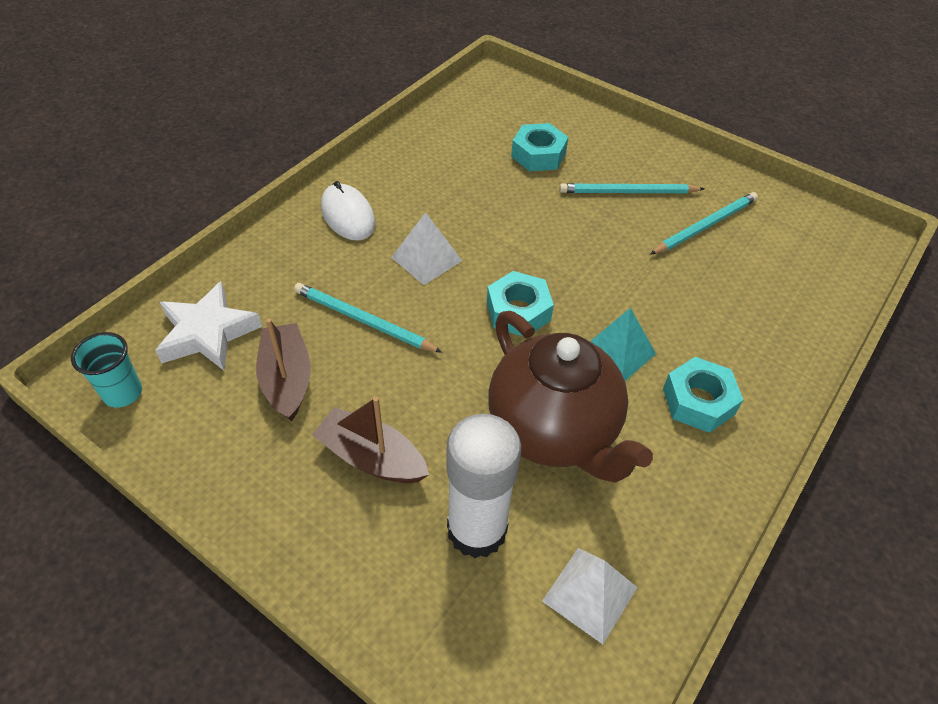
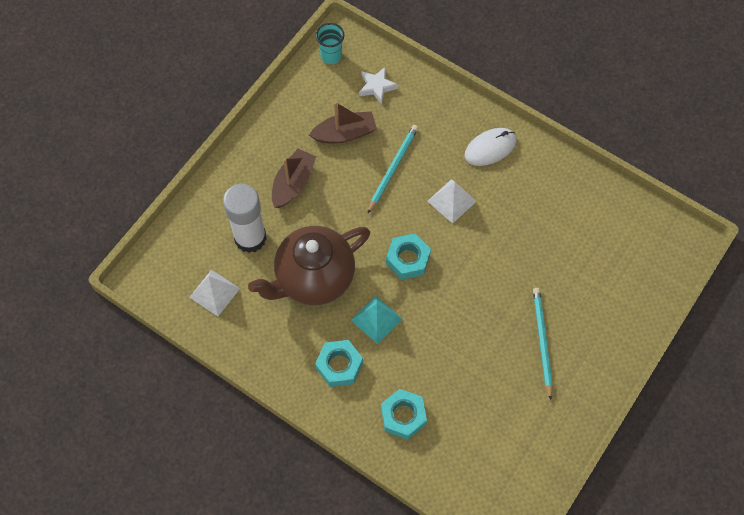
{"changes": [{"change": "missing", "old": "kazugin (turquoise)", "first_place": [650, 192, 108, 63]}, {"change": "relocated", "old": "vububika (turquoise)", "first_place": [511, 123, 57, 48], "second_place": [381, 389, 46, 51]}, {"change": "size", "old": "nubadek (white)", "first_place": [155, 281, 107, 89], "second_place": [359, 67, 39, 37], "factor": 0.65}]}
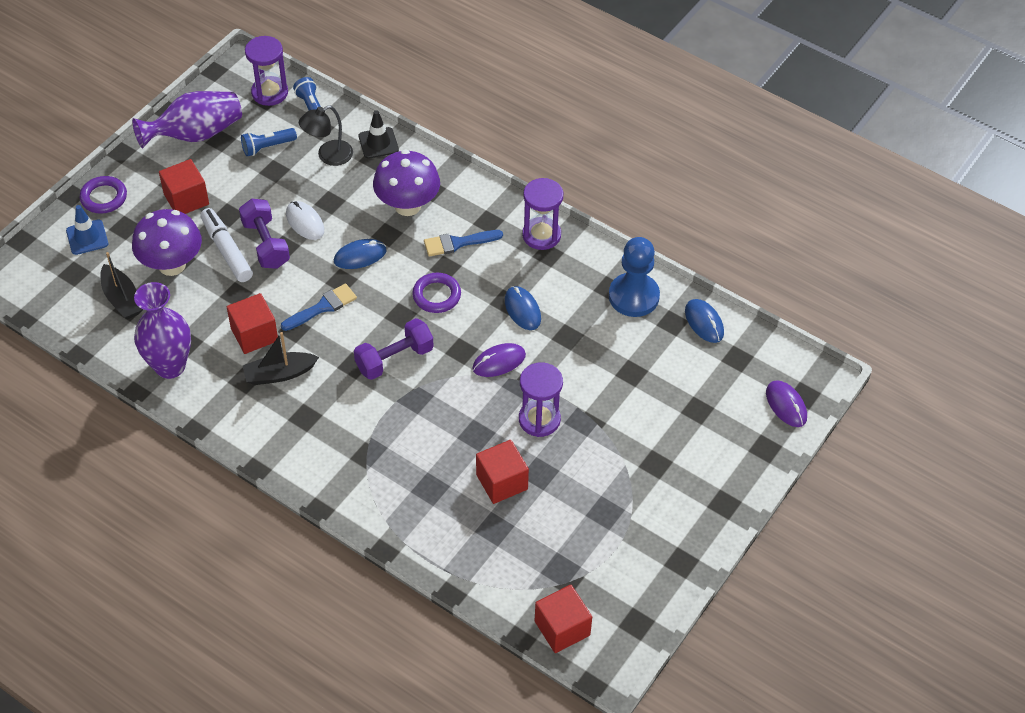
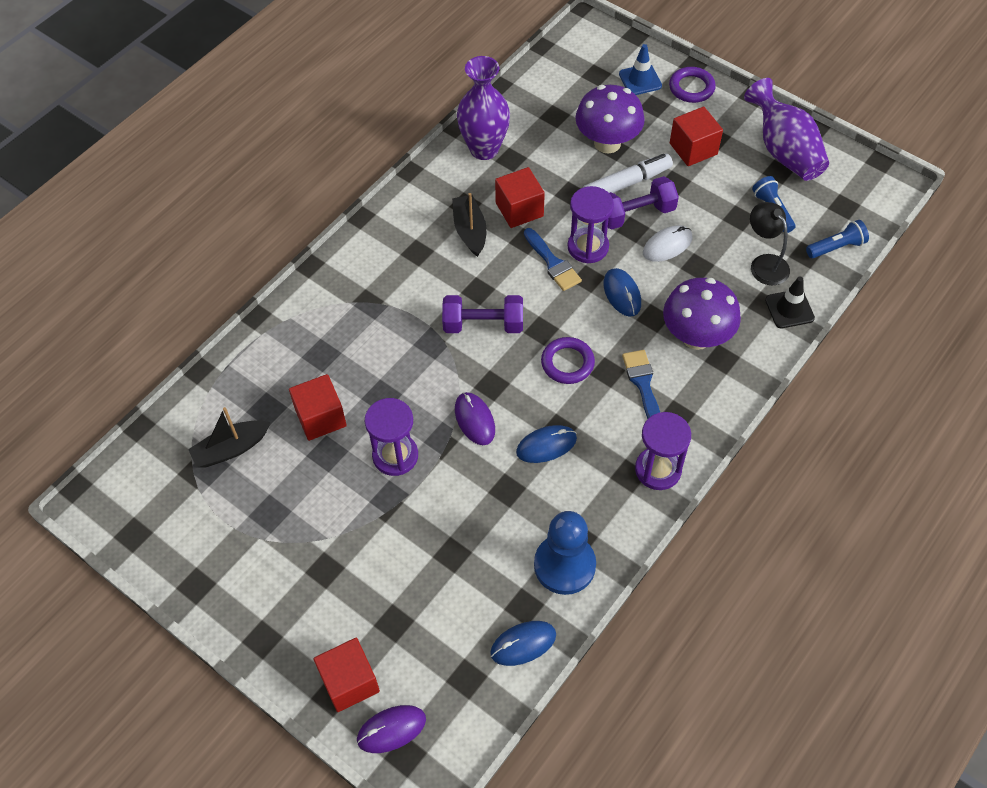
{"changes": [{"change": "relocated", "old": "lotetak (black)", "first_place": [100, 252, 43, 67], "second_place": [188, 407, 83, 60]}, {"change": "relocated", "old": "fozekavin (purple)", "first_place": [245, 36, 43, 70], "second_place": [567, 186, 47, 77]}, {"change": "relocated", "old": "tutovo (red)", "first_place": [535, 585, 57, 68], "second_place": [314, 638, 66, 74]}, {"change": "spun", "old": "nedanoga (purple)", "first_place": [354, 318, 80, 62], "second_place": [442, 295, 81, 38], "degrees": -60}]}
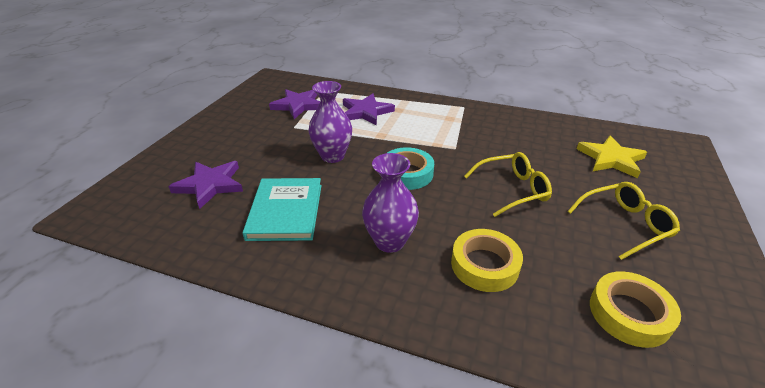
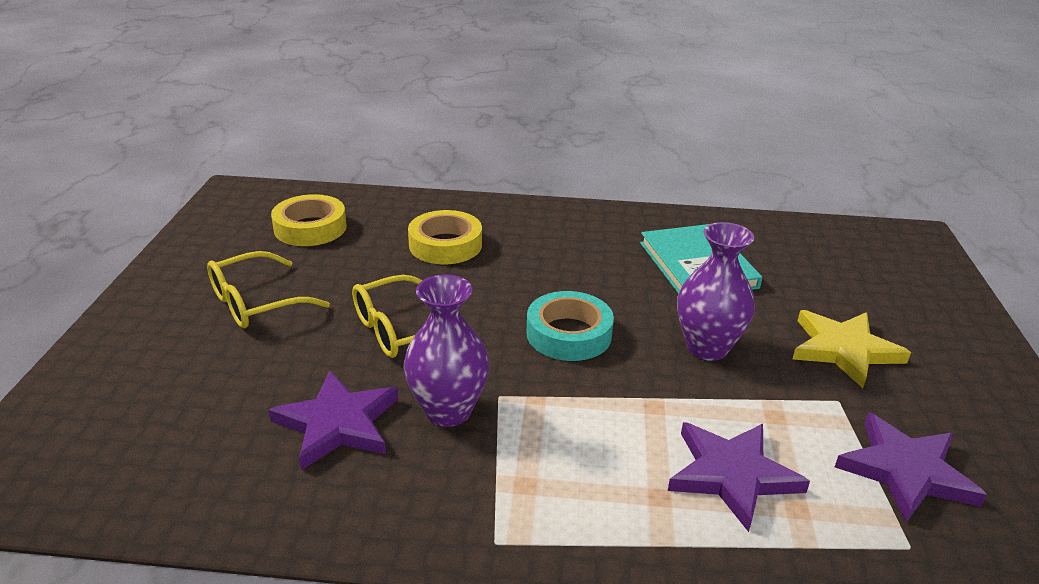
{"changes": [{"change": "relocated", "old": "nubadek (purple)", "first_place": [168, 161, 75, 48], "second_place": [269, 371, 130, 99]}, {"change": "relocated", "old": "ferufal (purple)", "first_place": [362, 153, 57, 100], "second_place": [404, 274, 86, 153]}, {"change": "relocated", "old": "nubadek (yellow)", "first_place": [577, 135, 70, 43], "second_place": [793, 310, 118, 78]}]}
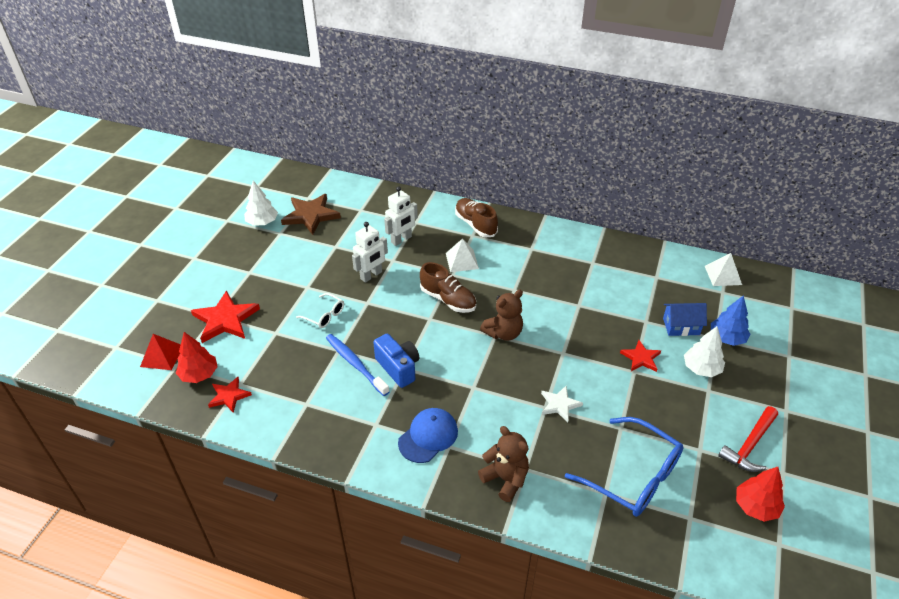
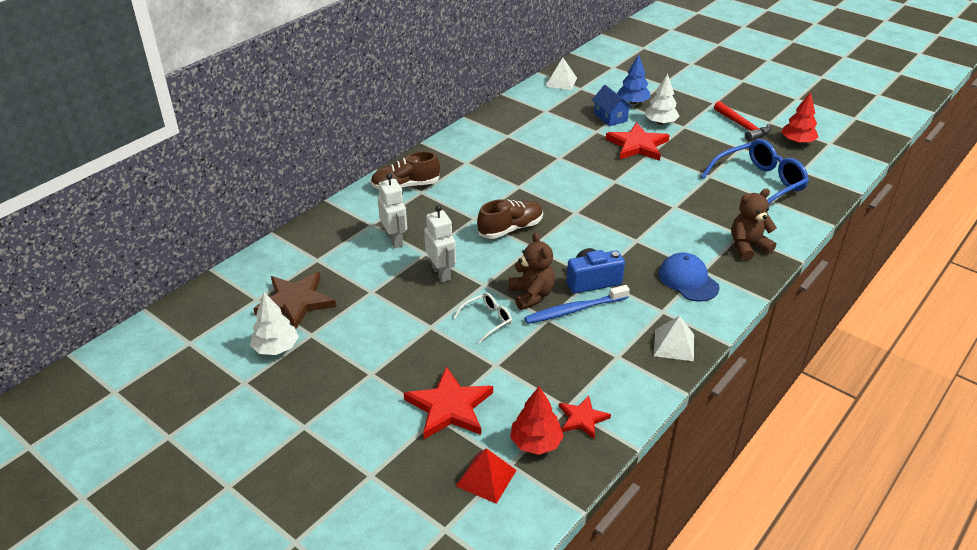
{"changes": [{"change": "missing", "old": "nubadek (white)", "first_place": [541, 386, 42, 36]}, {"change": "relocated", "old": "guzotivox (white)", "first_place": [446, 238, 33, 34], "second_place": [654, 316, 40, 45]}, {"change": "relocated", "old": "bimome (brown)", "first_place": [480, 290, 43, 51], "second_place": [509, 233, 46, 77]}, {"change": "spun", "old": "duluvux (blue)", "first_place": [663, 303, 44, 33], "second_place": [592, 85, 41, 41], "degrees": -45}, {"change": "size", "old": "nubadek (red)", "first_place": [620, 340, 41, 32], "second_place": [606, 122, 64, 39], "factor": 1.73}]}
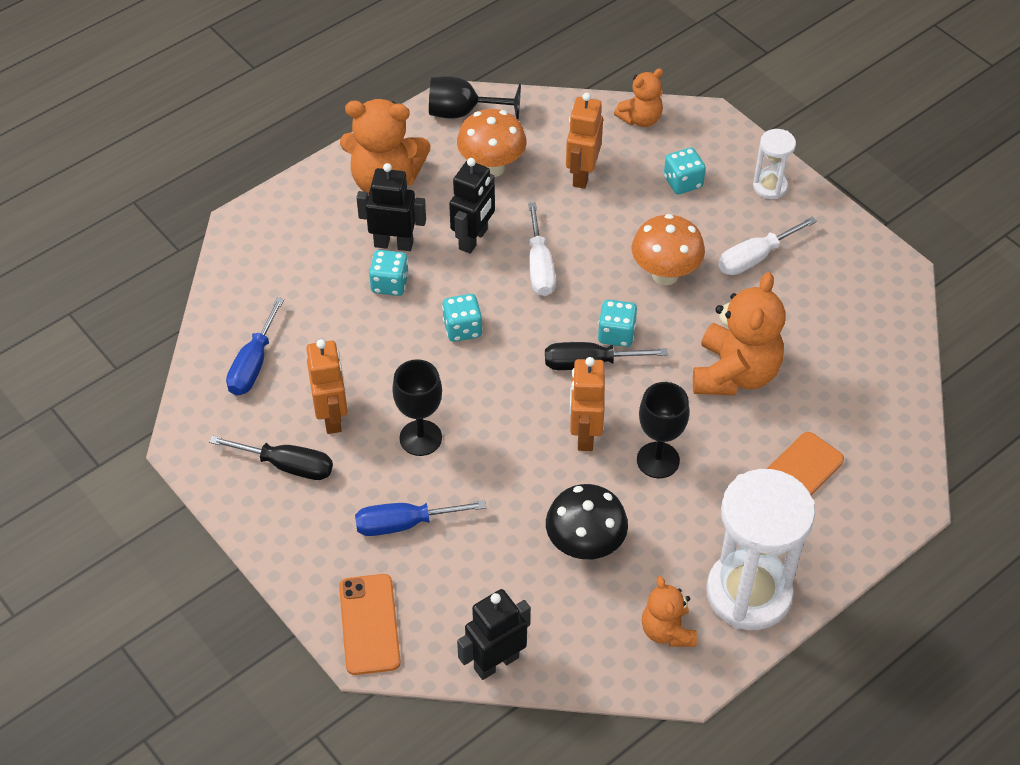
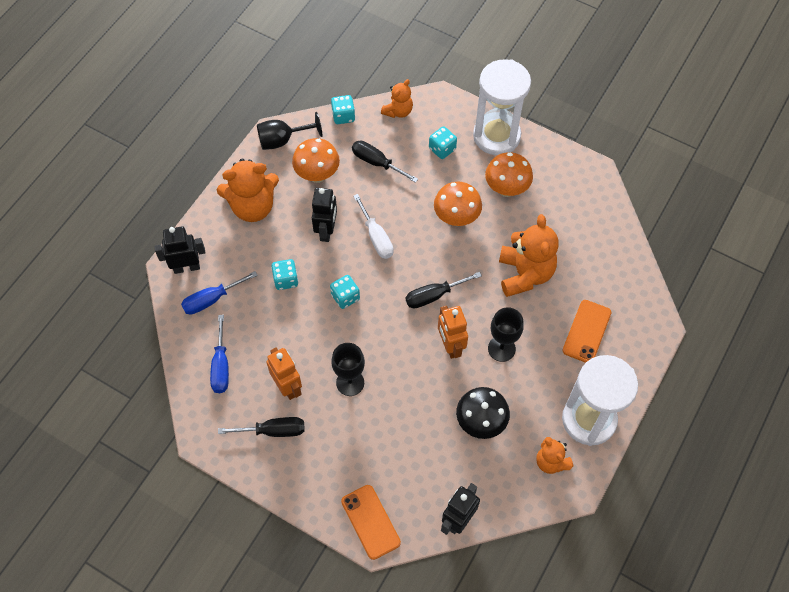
{"changes": [{"change": "relocated", "old": "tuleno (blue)", "first_place": [355, 501, 131, 35], "second_place": [181, 271, 77, 44]}, {"change": "relocated", "old": "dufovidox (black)", "first_place": [356, 163, 70, 88], "second_place": [154, 227, 52, 47]}, {"change": "relocated", "old": "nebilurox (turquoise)", "first_place": [598, 300, 39, 47], "second_place": [331, 95, 24, 29]}, {"change": "exchanged", "old": "dufovidox (orange)", "new": "tuleno (black)", "first_place": [566, 93, 37, 96], "second_place": [352, 141, 66, 42]}, {"change": "exchanged", "old": "tuleno (white)", "new": "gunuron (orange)", "first_place": [718, 217, 99, 58], "second_place": [485, 152, 48, 45]}, {"change": "size", "old": "fozekavin (white)", "first_place": [753, 129, 43, 70], "second_place": [473, 59, 58, 96], "factor": 2.1}]}
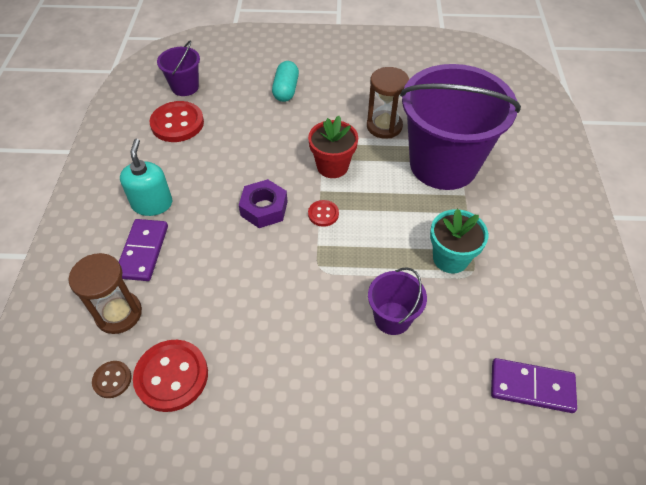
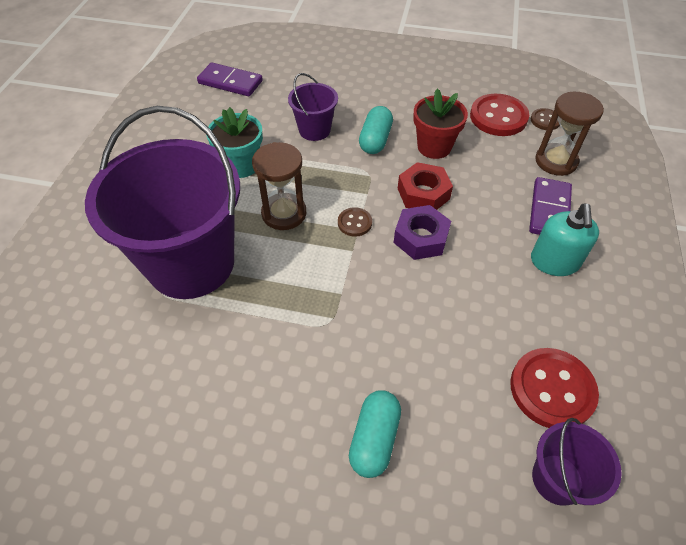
{"changes": [{"change": "appeared", "new": "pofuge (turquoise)", "second_place": [359, 106, 34, 48]}, {"change": "appeared", "new": "vububika (red)", "second_place": [398, 162, 55, 48]}, {"change": "relocated", "old": "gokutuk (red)", "first_place": [308, 116, 50, 62], "second_place": [413, 89, 55, 70]}, {"change": "relocated", "old": "fozekavin (brown)", "first_place": [367, 67, 42, 72], "second_place": [252, 142, 54, 88]}, {"change": "colour", "old": "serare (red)", "new": "serare (brown)", "first_place": [308, 200, 31, 27], "second_place": [338, 207, 34, 30]}]}
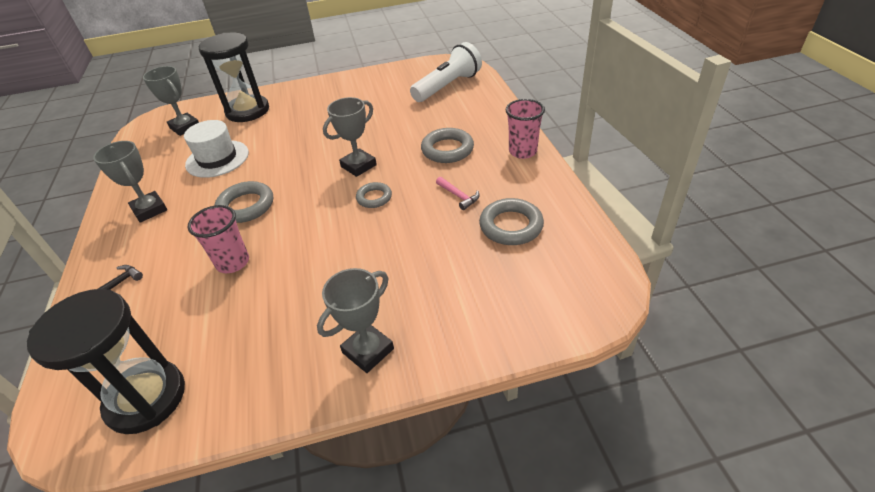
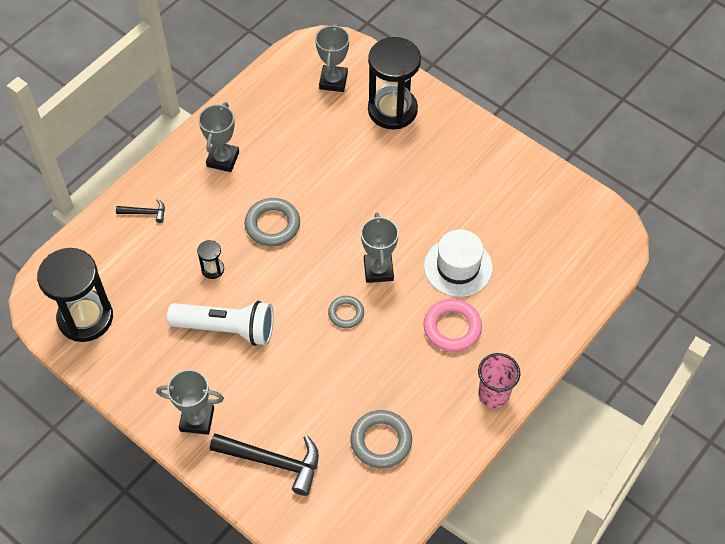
{"changes": [{"change": "missing", "old": "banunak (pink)", "first_place": [436, 177, 44, 33]}, {"change": "appeared", "new": "banunak (black)", "second_place": [210, 433, 109, 63]}, {"change": "relocated", "old": "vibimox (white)", "first_place": [184, 120, 65, 58], "second_place": [424, 229, 69, 68]}, {"change": "relocated", "old": "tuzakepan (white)", "first_place": [410, 42, 72, 60], "second_place": [167, 301, 107, 45]}, {"change": "exchanged", "old": "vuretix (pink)", "new": "fozekavin (black)", "first_place": [187, 205, 62, 68], "second_place": [197, 240, 27, 39]}, {"change": "colour", "old": "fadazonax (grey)", "new": "fadazonax (pink)", "first_place": [421, 128, 53, 35], "second_place": [424, 299, 58, 53]}, {"change": "spun", "old": "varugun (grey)", "first_place": [323, 97, 54, 80], "second_place": [361, 213, 38, 70], "degrees": 75}]}
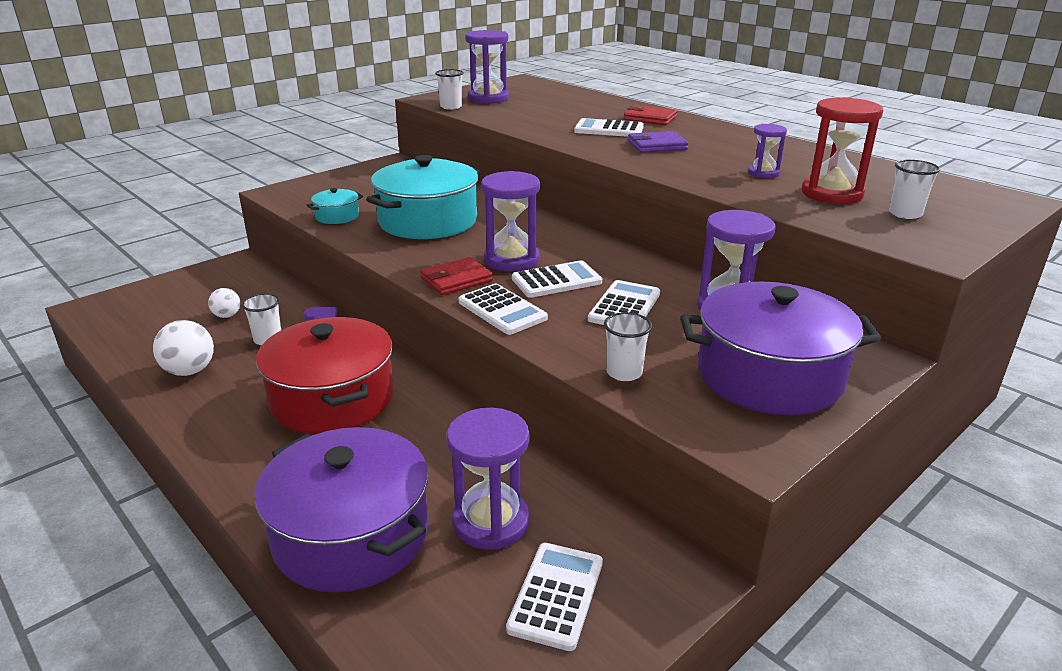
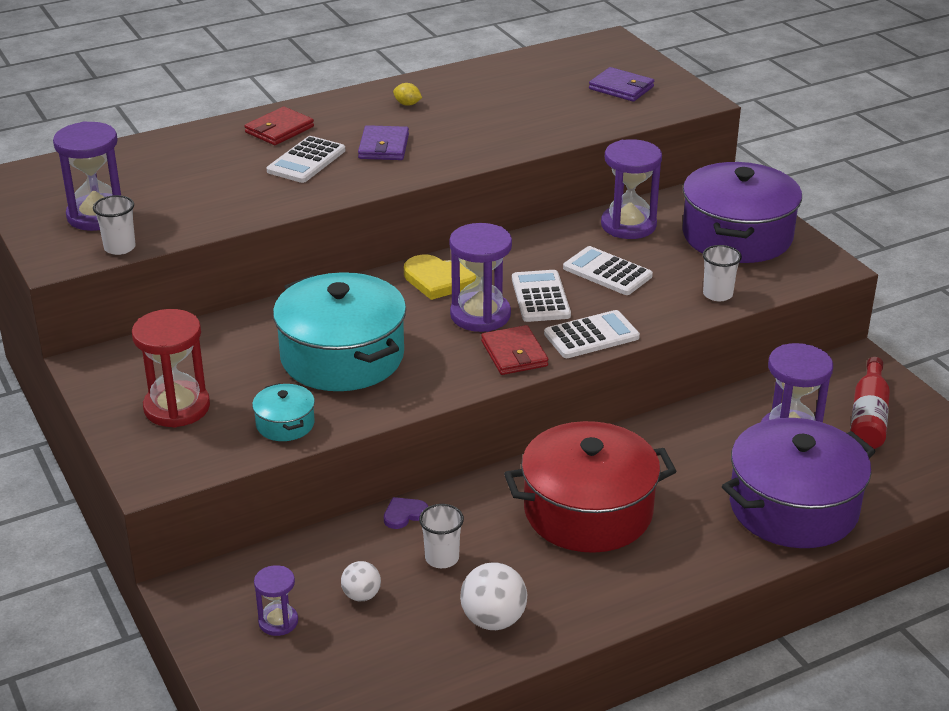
{"changes": [{"change": "appeared", "new": "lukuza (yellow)", "second_place": [393, 83, 29, 23]}, {"change": "appeared", "new": "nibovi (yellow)", "second_place": [404, 255, 73, 45]}, {"change": "relocated", "old": "fozekavin (purple)", "first_place": [748, 124, 39, 54], "second_place": [254, 565, 44, 71]}, {"change": "relocated", "old": "fozekavin (red)", "first_place": [802, 97, 81, 107], "second_place": [132, 309, 78, 119]}, {"change": "exchanged", "old": "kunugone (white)", "new": "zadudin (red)", "first_place": [506, 543, 97, 108], "second_place": [851, 357, 39, 92]}, {"change": "exchanged", "old": "vuretix (white)", "new": "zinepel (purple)", "first_place": [889, 160, 51, 59], "second_place": [589, 67, 65, 35]}]}
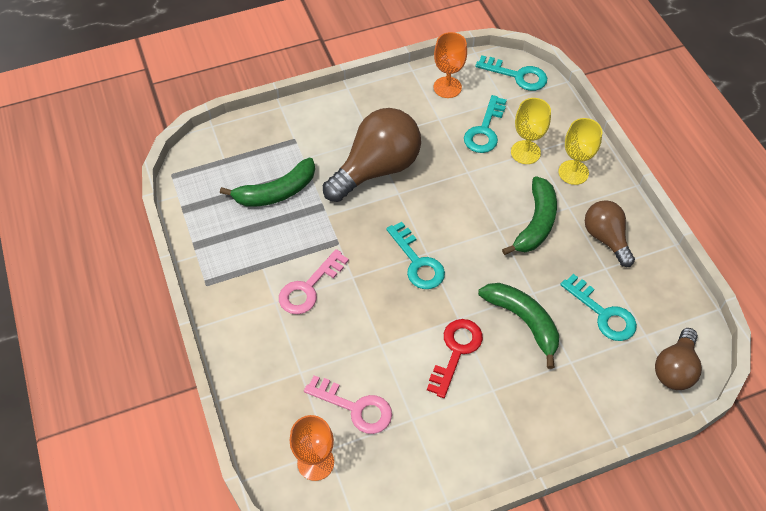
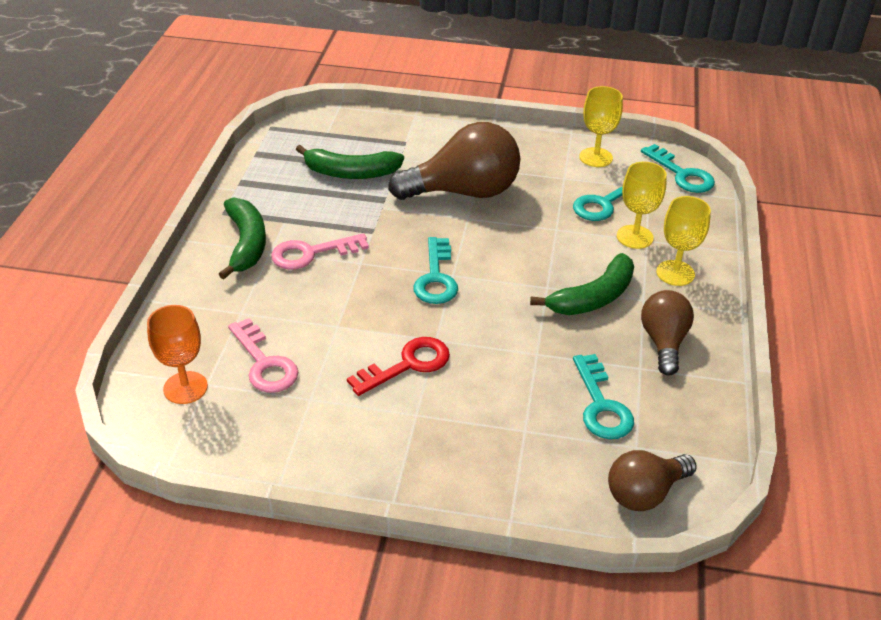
{"changes": [{"change": "relocated", "old": "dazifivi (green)", "first_place": [478, 283, 81, 86], "second_place": [219, 197, 47, 82]}, {"change": "colour", "old": "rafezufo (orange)", "new": "rafezufo (yellow)", "first_place": [434, 32, 33, 66], "second_place": [579, 86, 44, 81]}]}
